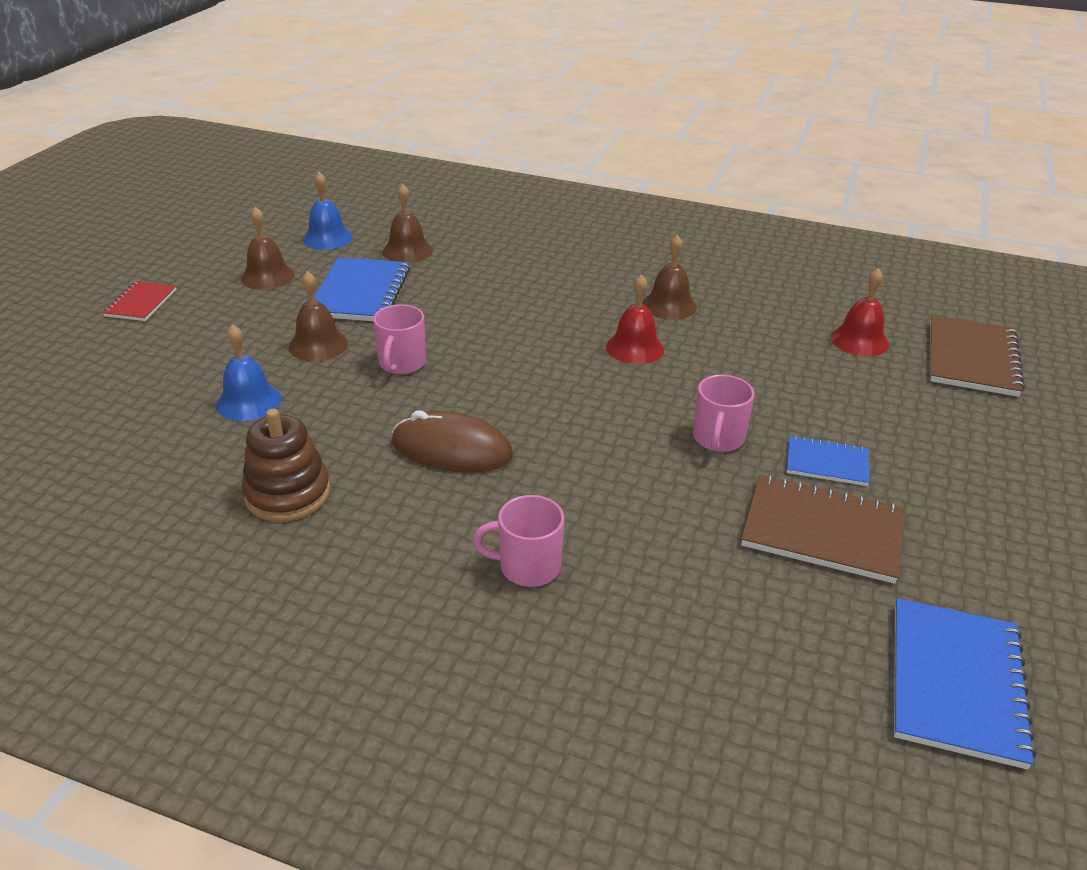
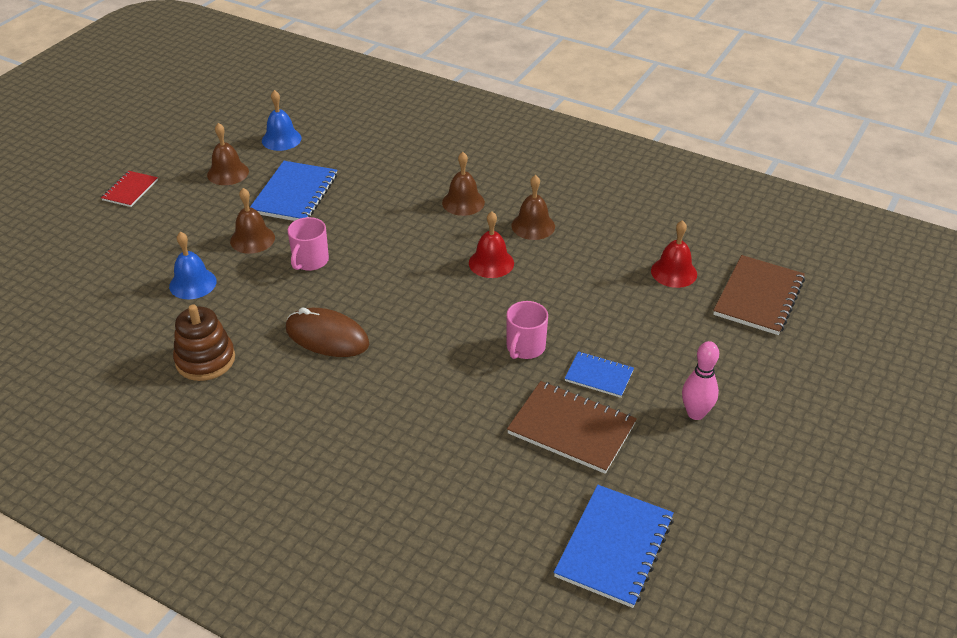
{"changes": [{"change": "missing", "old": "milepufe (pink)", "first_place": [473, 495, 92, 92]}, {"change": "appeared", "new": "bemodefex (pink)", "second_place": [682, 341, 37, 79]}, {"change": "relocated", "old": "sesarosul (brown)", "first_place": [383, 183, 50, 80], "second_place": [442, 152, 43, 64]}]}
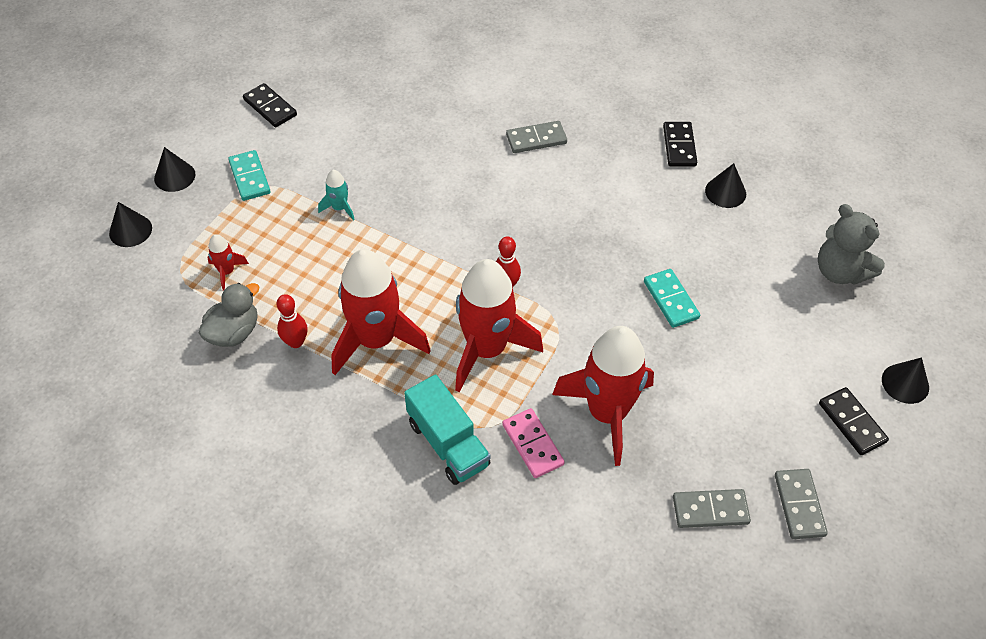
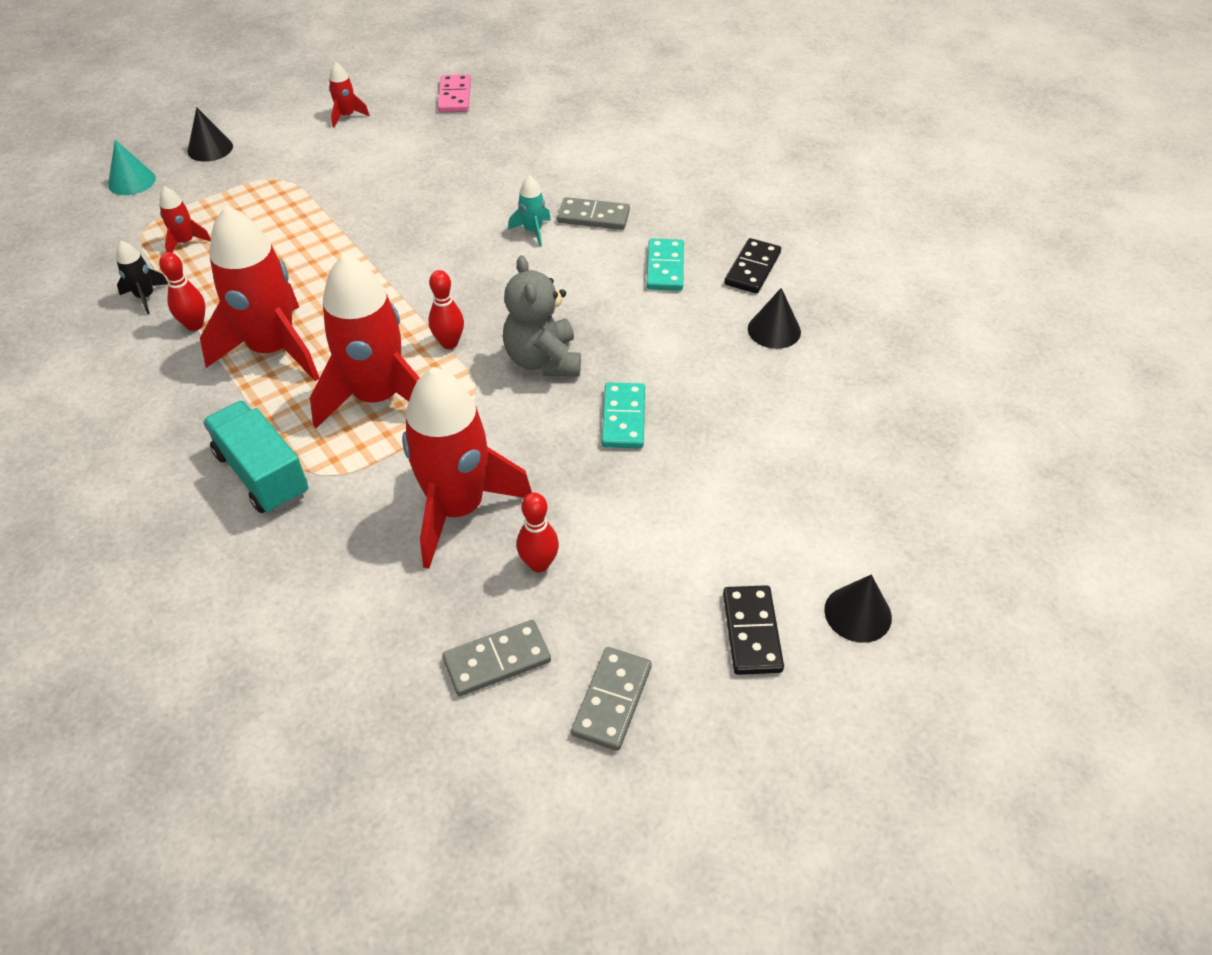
{"changes": [{"change": "appeared", "new": "bemodefex (red)", "second_place": [516, 493, 43, 79]}, {"change": "relocated", "old": "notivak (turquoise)", "first_place": [228, 150, 43, 51], "second_place": [646, 238, 38, 53]}, {"change": "relocated", "old": "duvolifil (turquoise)", "first_place": [318, 170, 37, 51], "second_place": [508, 175, 43, 72]}, {"change": "relocated", "old": "notivak (pink)", "first_place": [502, 408, 63, 70], "second_place": [438, 74, 33, 39]}, {"change": "relocated", "old": "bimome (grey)", "first_place": [818, 204, 67, 81], "second_place": [503, 255, 78, 121]}, {"change": "exchanged", "old": "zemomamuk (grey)", "new": "duvolifil (black)", "first_place": [199, 283, 61, 64], "second_place": [116, 241, 52, 73]}, {"change": "exchanged", "old": "notivak (black)", "new": "duvolifil (red)", "first_place": [243, 83, 54, 44], "second_place": [329, 62, 41, 66]}, {"change": "colour", "old": "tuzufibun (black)", "new": "tuzufibun (turquoise)", "first_place": [109, 202, 43, 45], "second_place": [108, 140, 48, 55]}, {"change": "spun", "old": "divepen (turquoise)", "first_place": [404, 374, 87, 111], "second_place": [203, 401, 106, 112], "degrees": 150}, {"change": "spun", "old": "notivak (grey)", "first_place": [673, 489, 78, 39], "second_place": [442, 620, 109, 76], "degrees": -45}]}
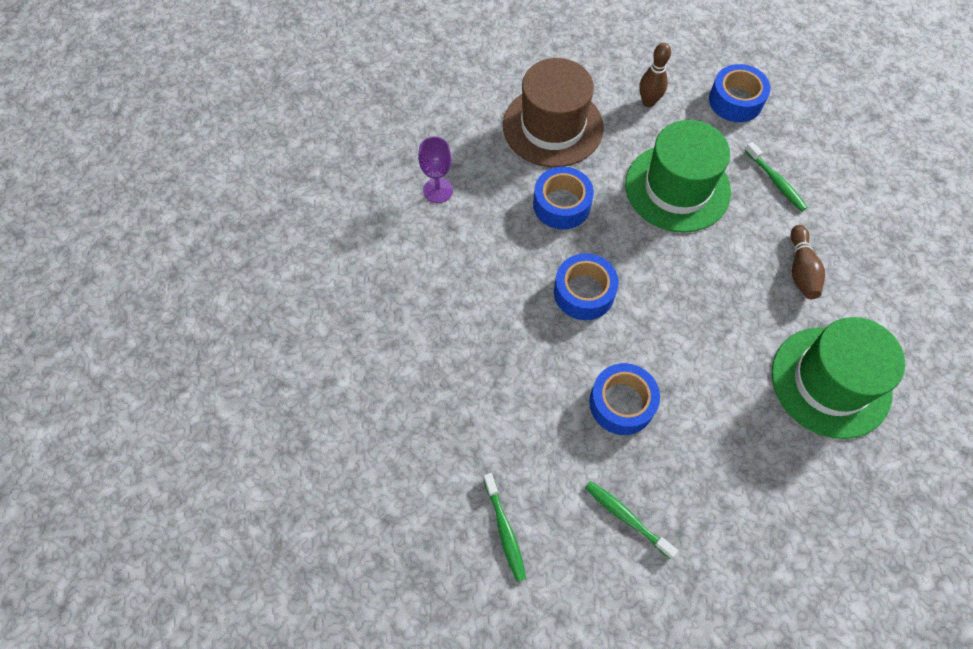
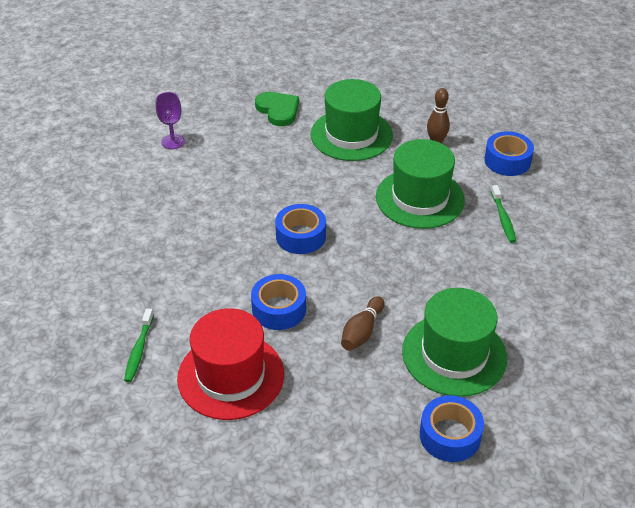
{"changes": [{"change": "appeared", "new": "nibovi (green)", "second_place": [255, 92, 44, 34]}, {"change": "relocated", "old": "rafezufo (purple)", "first_place": [418, 137, 35, 66], "second_place": [156, 92, 29, 57]}, {"change": "relocated", "old": "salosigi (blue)", "first_place": [533, 167, 61, 62], "second_place": [420, 395, 64, 67]}, {"change": "relocated", "old": "bemodefex (brown)", "first_place": [791, 225, 34, 74], "second_place": [341, 296, 44, 55]}, {"change": "exchanged", "old": "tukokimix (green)", "new": "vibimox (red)", "first_place": [585, 481, 93, 78], "second_place": [177, 308, 107, 112]}, {"change": "colour", "old": "vibimox (brown)", "new": "vibimox (green)", "first_place": [503, 58, 101, 109], "second_place": [311, 79, 82, 82]}]}
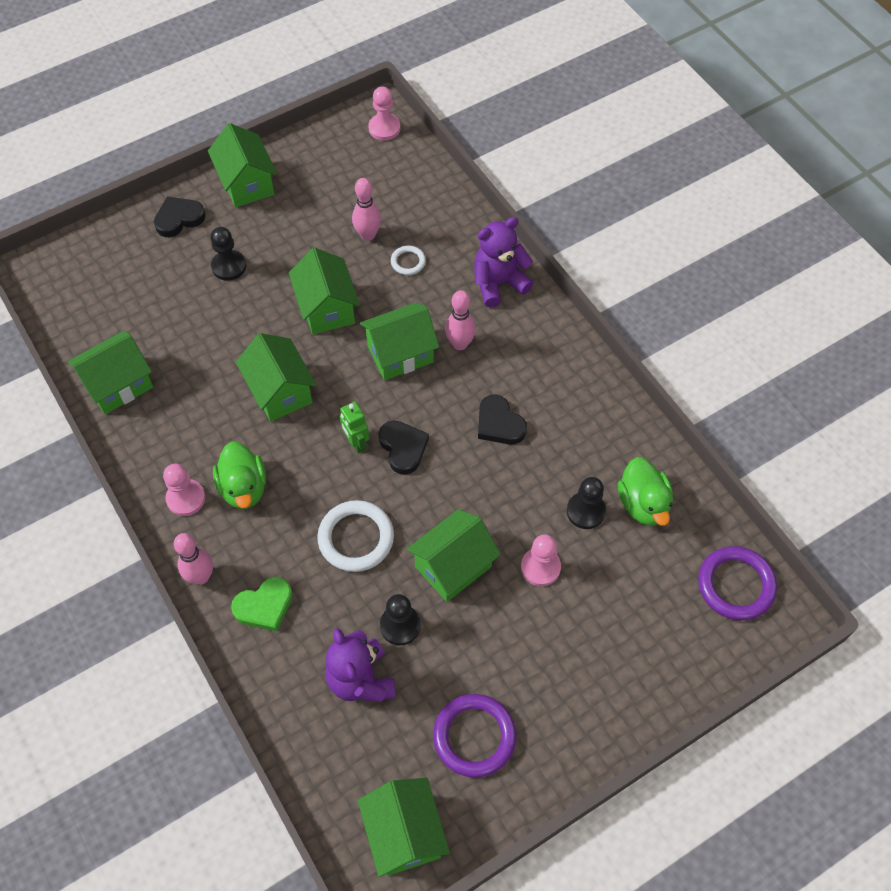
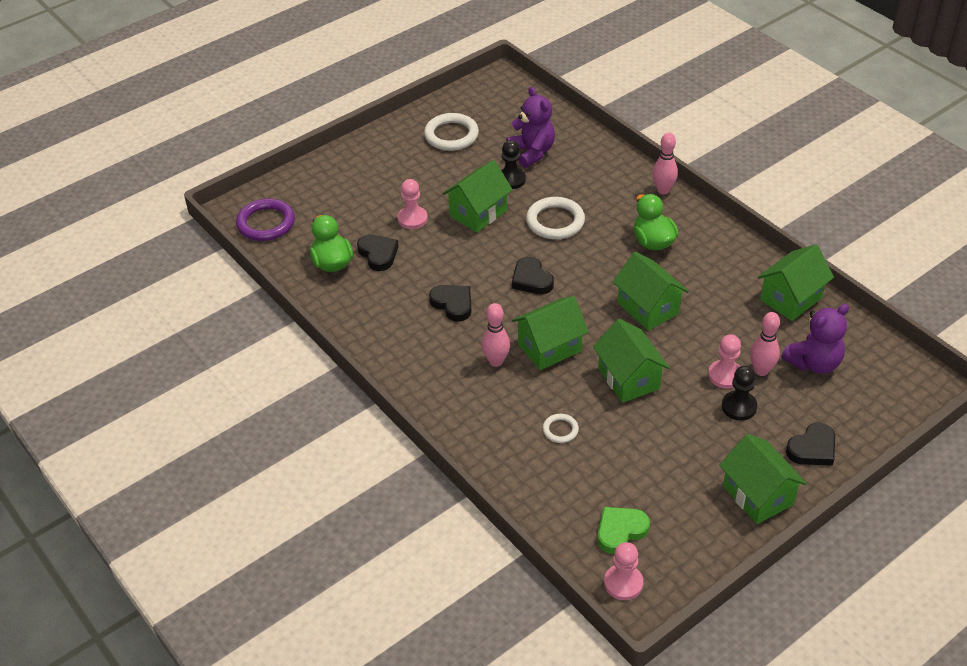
{"changes": [{"change": "missing", "old": "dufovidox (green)", "first_place": [340, 401, 29, 52]}, {"change": "missing", "old": "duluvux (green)", "first_place": [358, 778, 92, 99]}, {"change": "relocated", "old": "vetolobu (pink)", "first_place": [163, 464, 42, 52], "second_place": [708, 334, 33, 55]}, {"change": "relocated", "old": "nibovi (green)", "first_place": [231, 577, 62, 54], "second_place": [597, 507, 53, 47]}, {"change": "relocated", "old": "bemodefex (pink)", "first_place": [352, 178, 29, 63], "second_place": [750, 312, 30, 64]}, {"change": "relocated", "old": "bimome (purple)", "first_place": [474, 217, 60, 91], "second_place": [781, 304, 68, 70]}, {"change": "exchanged", "old": "vetolobu (black)", "new": "nibovi (black)", "first_place": [567, 477, 39, 52], "second_place": [357, 234, 42, 37]}, {"change": "colour", "old": "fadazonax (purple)", "new": "fadazonax (white)", "first_place": [433, 694, 84, 84], "second_place": [424, 113, 55, 38]}]}
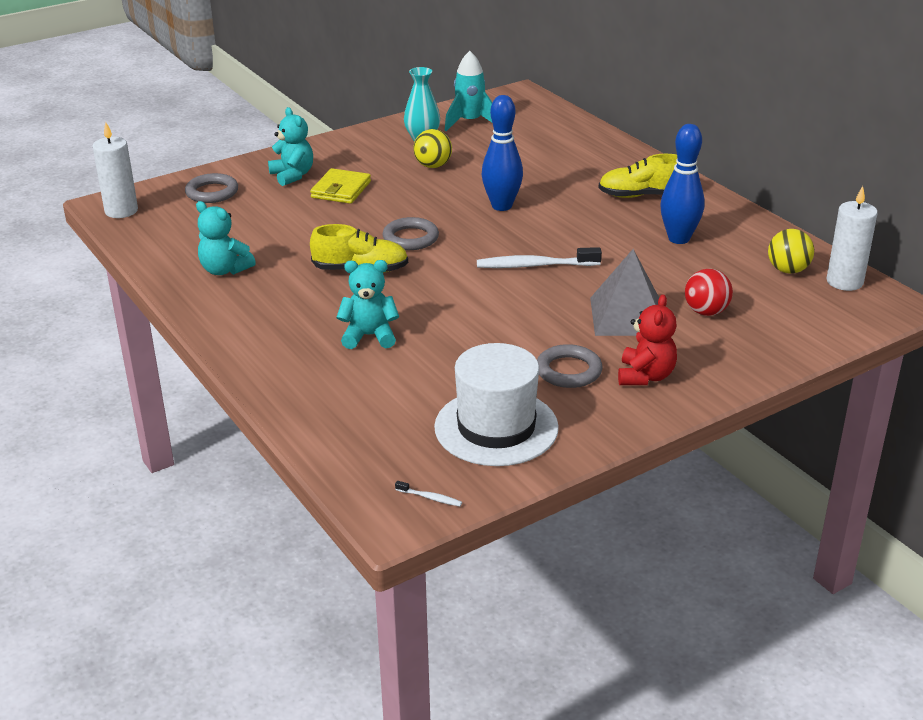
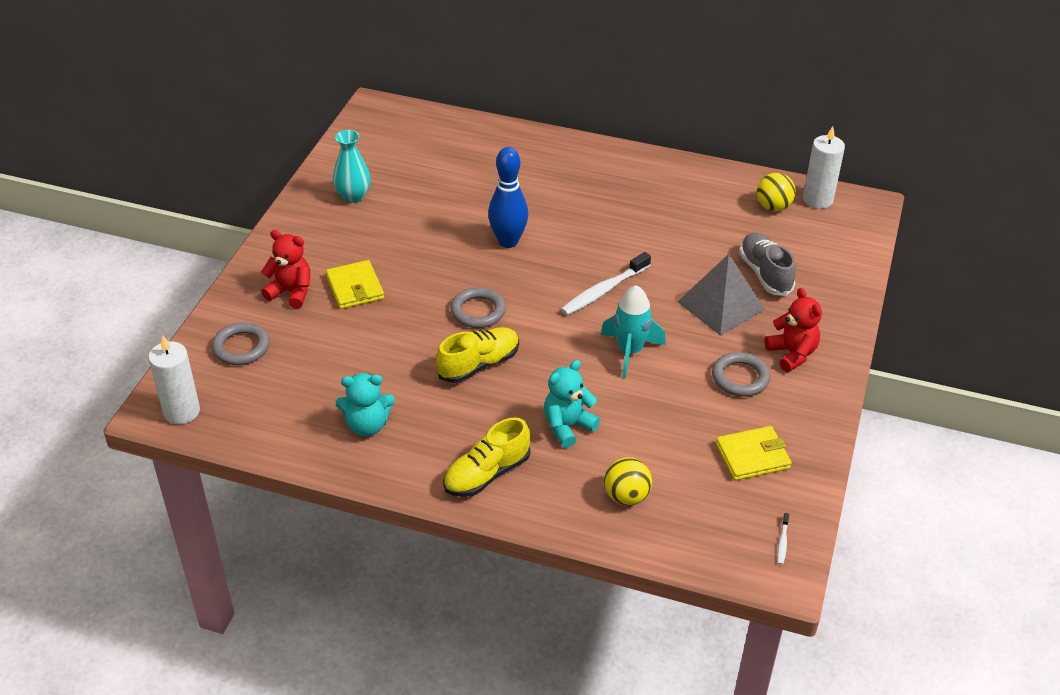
{"changes": [{"change": "missing", "old": "bemodefex (blue)", "first_place": [660, 124, 45, 120]}, {"change": "relocated", "old": "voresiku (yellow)", "first_place": [413, 129, 39, 39], "second_place": [604, 457, 48, 48]}, {"change": "relocated", "old": "duvolifil (turquoise)", "first_place": [445, 51, 48, 80], "second_place": [601, 285, 65, 93]}, {"change": "relocated", "old": "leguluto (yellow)", "first_place": [599, 154, 78, 44], "second_place": [443, 417, 88, 80]}, {"change": "exchanged", "old": "vibimox (white)", "new": "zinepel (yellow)", "first_place": [434, 343, 125, 123], "second_place": [716, 426, 76, 54]}, {"change": "exchanged", "old": "voresiku (red)", "new": "leguluto (grey)", "first_place": [685, 269, 48, 47], "second_place": [739, 233, 57, 63]}, {"change": "colour", "old": "bimome (turquoise)", "new": "bimome (red)", "first_place": [268, 107, 45, 79], "second_place": [261, 230, 49, 79]}, {"change": "spun", "old": "tukokimix (white)", "first_place": [395, 481, 67, 26], "second_place": [778, 513, 11, 52], "degrees": 120}]}
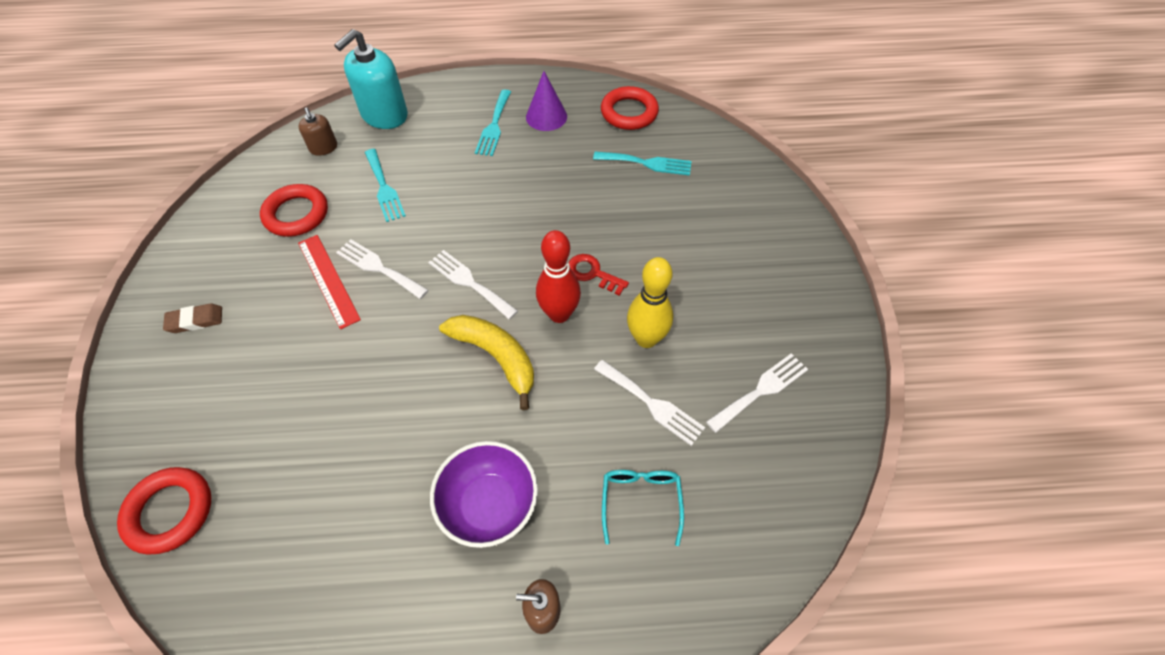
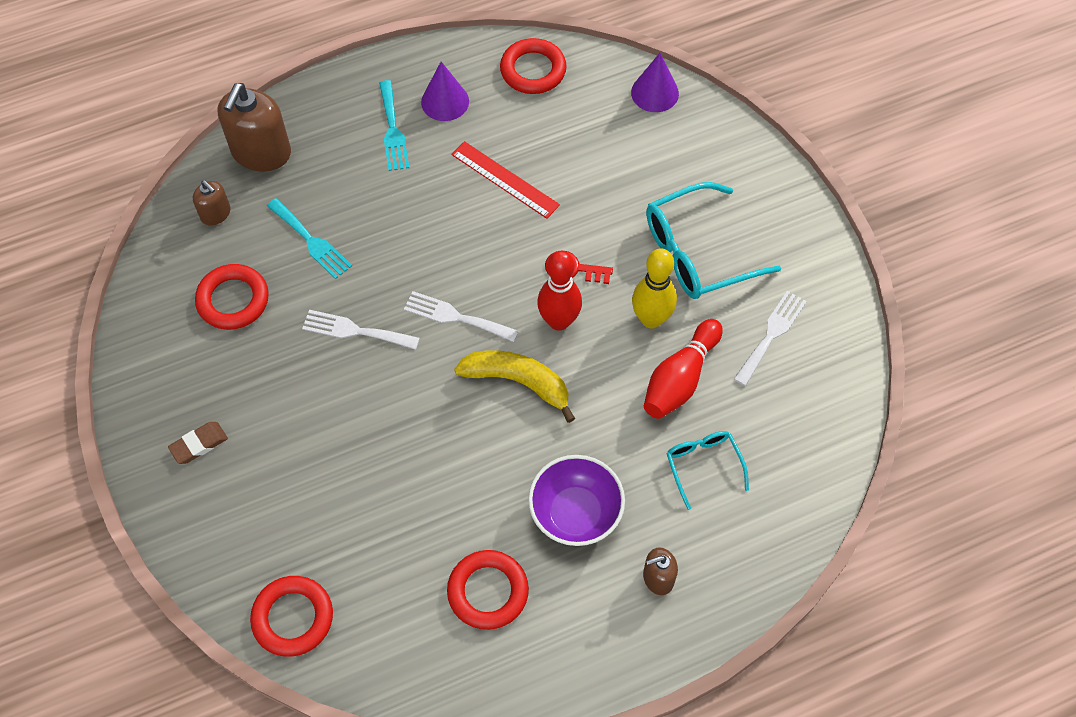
{"changes": [{"change": "missing", "old": "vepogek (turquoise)", "first_place": [593, 152, 98, 24]}, {"change": "appeared", "new": "fadazonax (red)", "second_place": [447, 550, 82, 80]}, {"change": "appeared", "new": "tuzufibun (purple)", "second_place": [631, 53, 48, 59]}, {"change": "appeared", "new": "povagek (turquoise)", "second_place": [646, 182, 135, 117]}, {"change": "relocated", "old": "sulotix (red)", "first_place": [298, 235, 63, 94], "second_place": [451, 141, 109, 78]}, {"change": "exchanged", "old": "vepogek (white)", "new": "bemodefex (red)", "first_place": [594, 360, 111, 86], "second_place": [644, 319, 79, 100]}, {"change": "colour", "old": "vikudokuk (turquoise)", "new": "vikudokuk (brown)", "first_place": [334, 29, 74, 100], "second_place": [218, 83, 73, 89]}]}
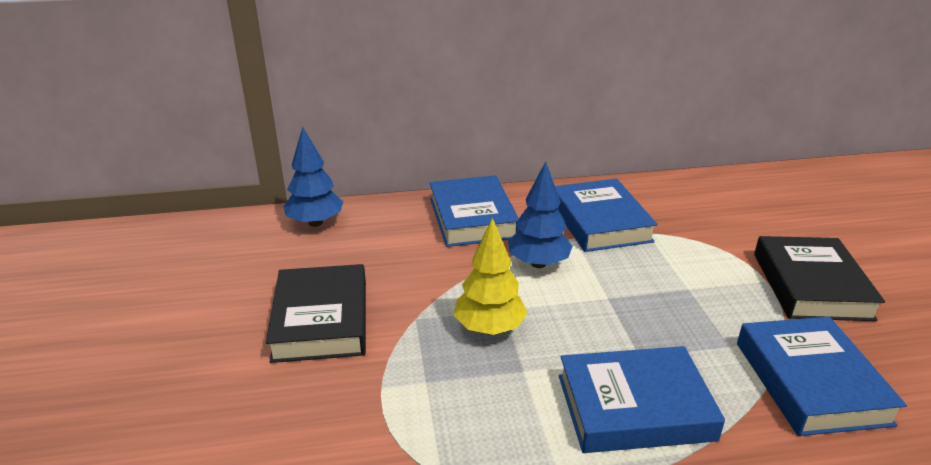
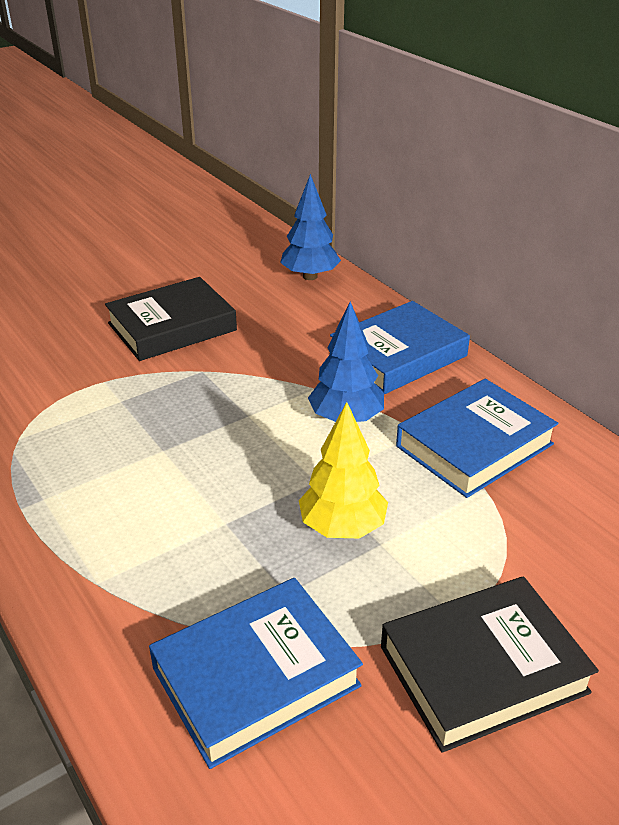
{"changes": [{"change": "missing", "old": "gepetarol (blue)", "first_place": [559, 346, 166, 107]}, {"change": "relocated", "old": "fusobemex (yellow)", "first_place": [454, 218, 74, 117], "second_place": [299, 402, 89, 136]}]}
